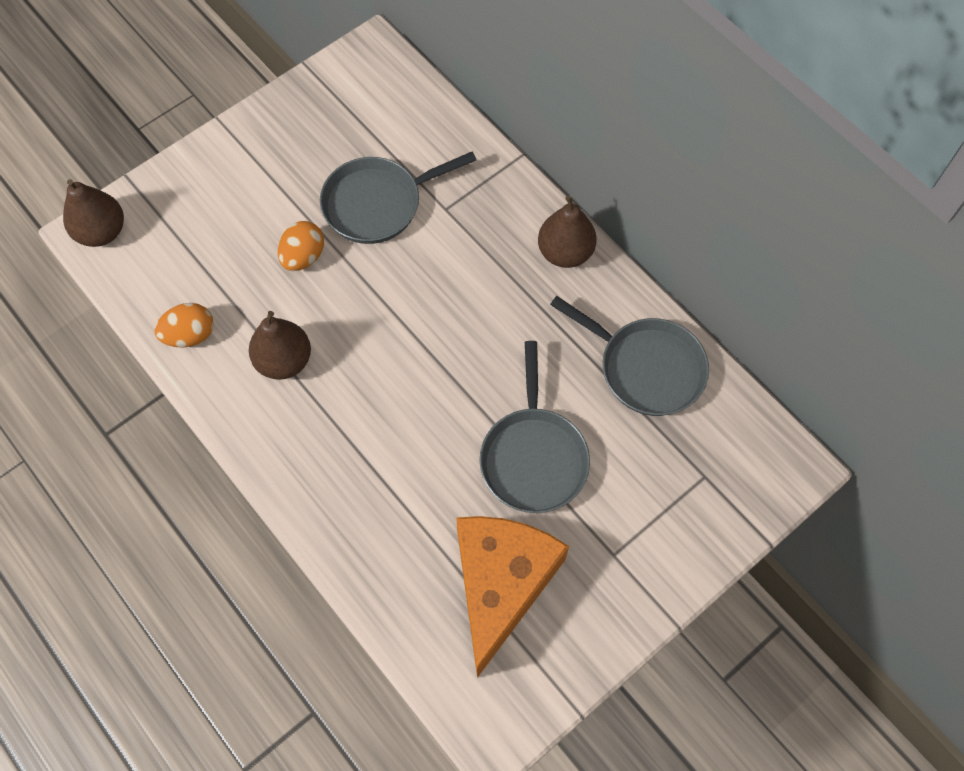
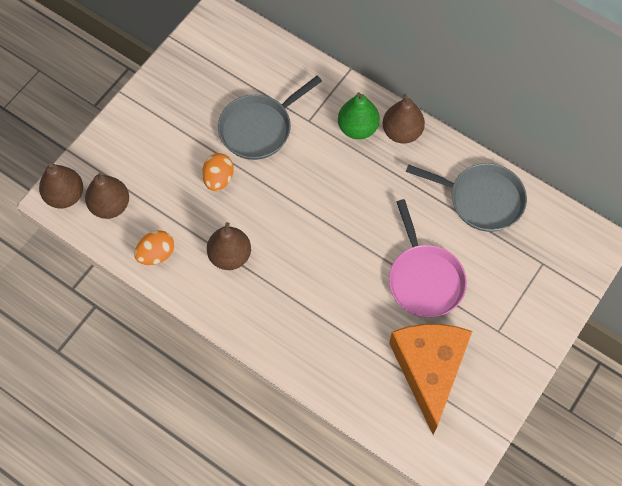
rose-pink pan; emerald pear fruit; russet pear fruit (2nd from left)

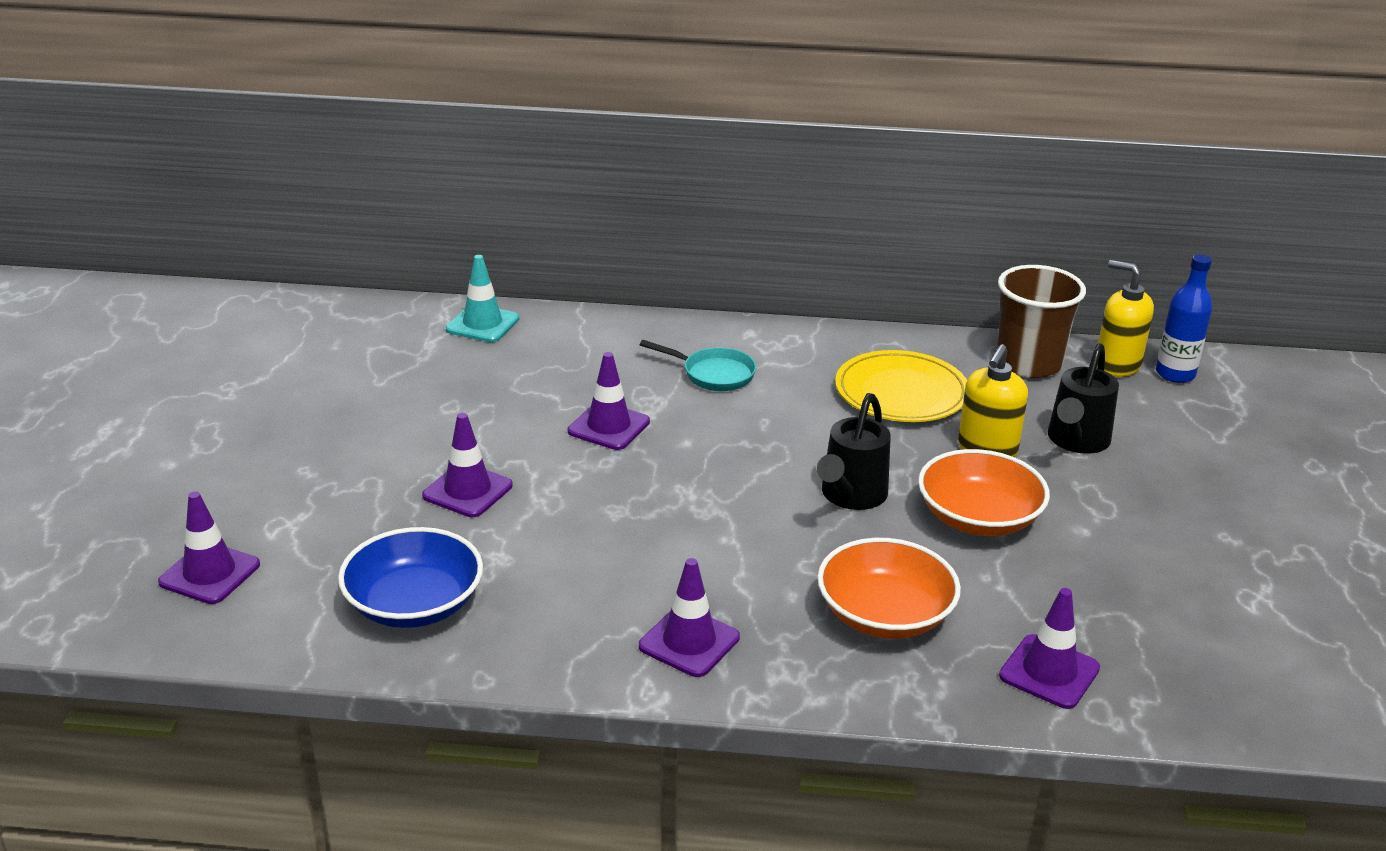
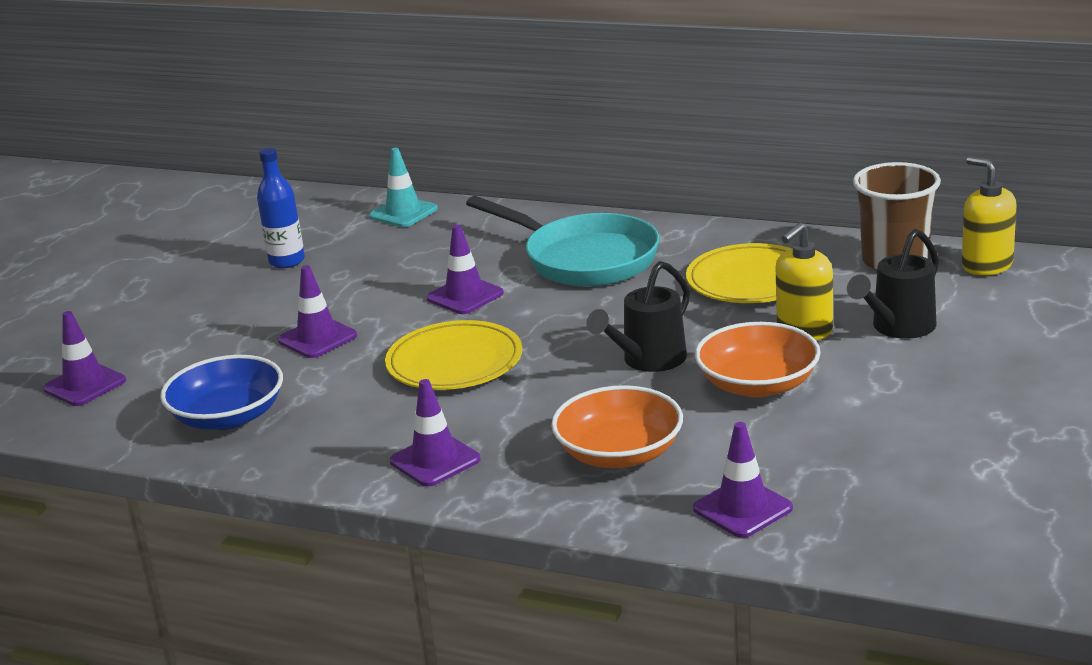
blue bottle; teal pan; golden flat dish (1st from left)

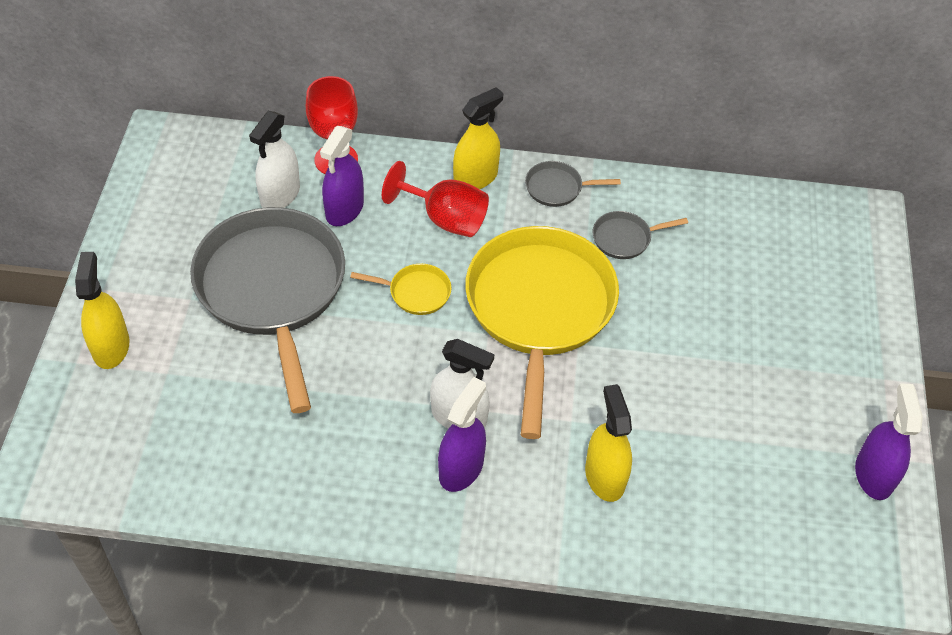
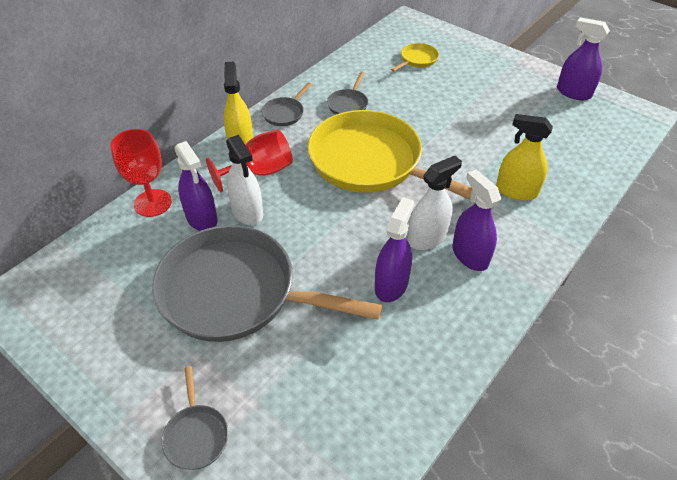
snow-white spray bottle (1st from left); grey pan (1st from left); golden pan (2nd from left); royal purple spray bottle (2nd from left)

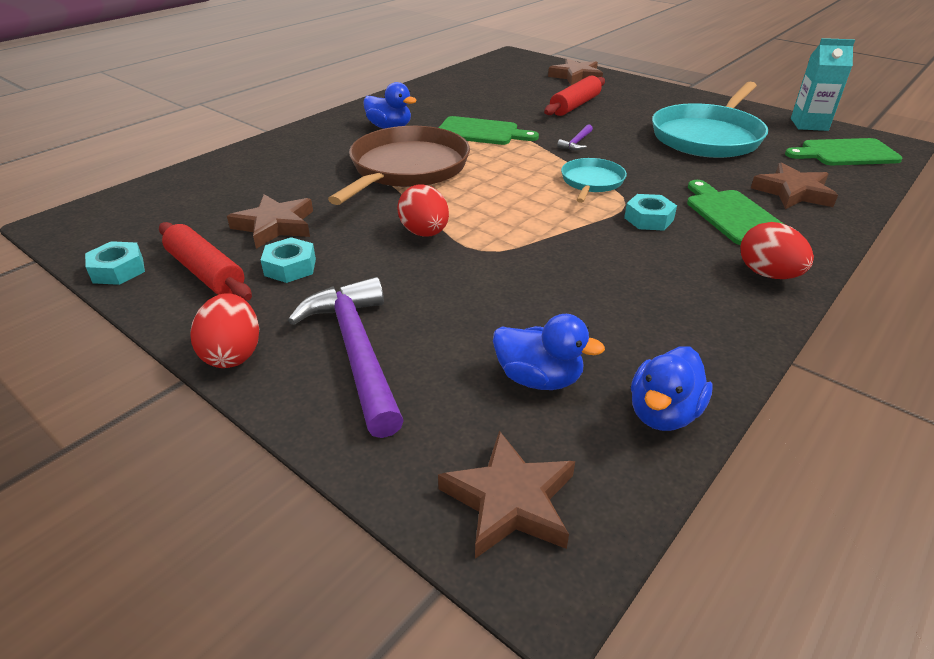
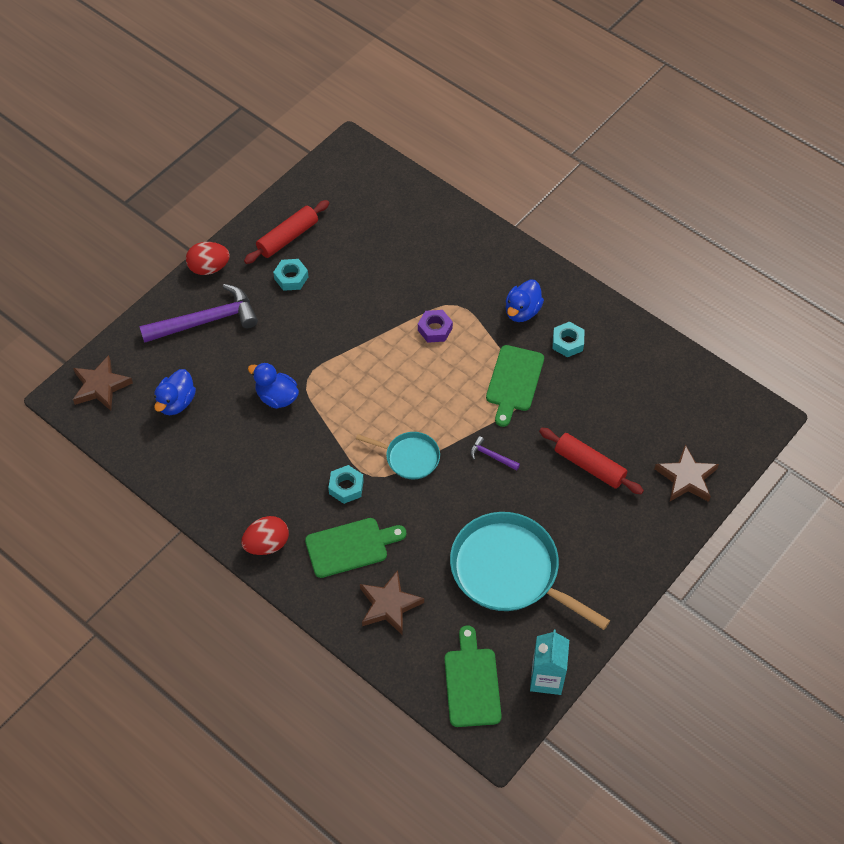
royal purple nut; scarlet egg shape (2nd from left in the first image); russet star (1st from left in the first image); teal nut (3rd from left); blue duck (2nd from left)

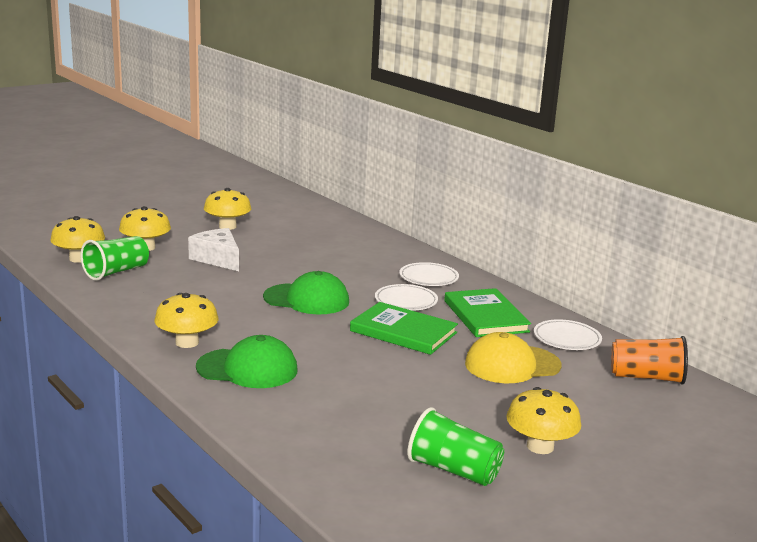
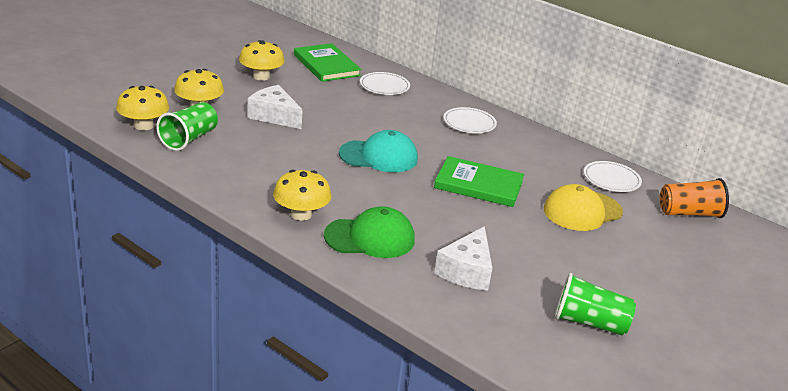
teal peaked cap; snow-white flat dish (1st from left); emerald book (1st from left); golden fungus (5th from left in the first image); snow-white piece of cheese (2nd from left)

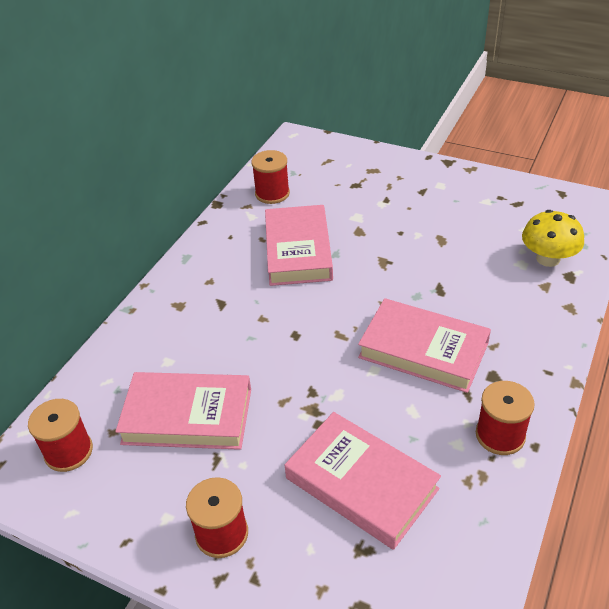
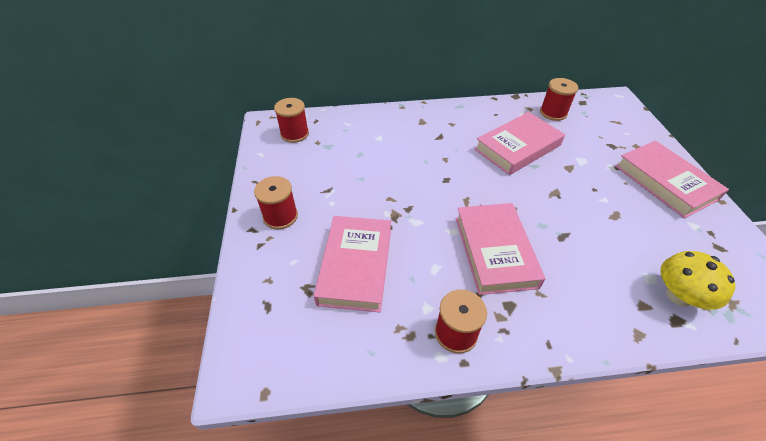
rose-pink book (4th from left)

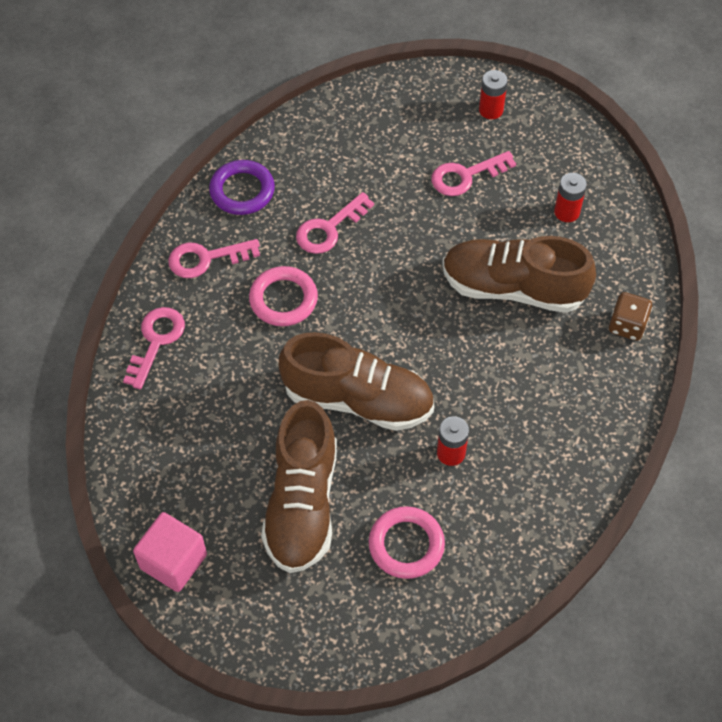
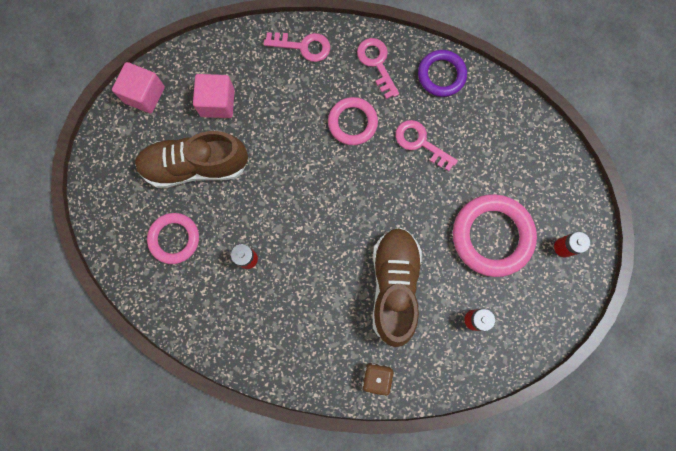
rose-pink hoop (3rd from left); russet shoe (2nd from left in the first image); rose-pink cube (2nd from left)

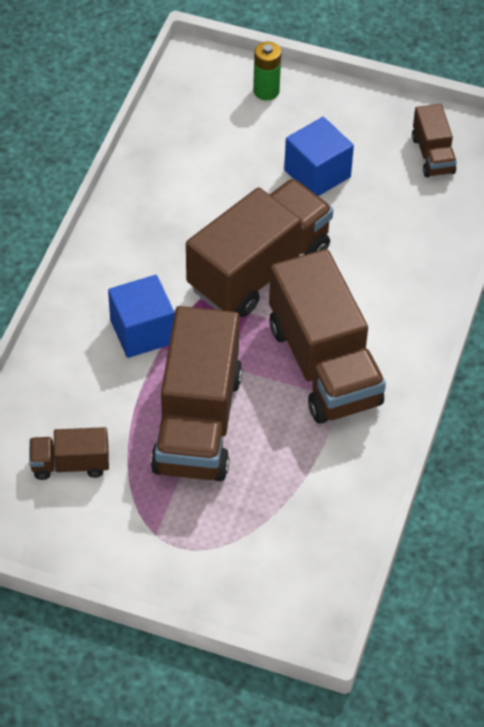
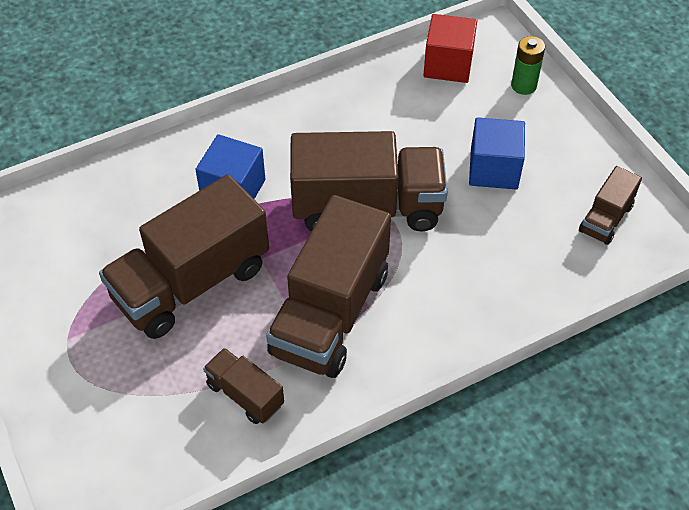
russet truck (2nd from left); scarlet cube

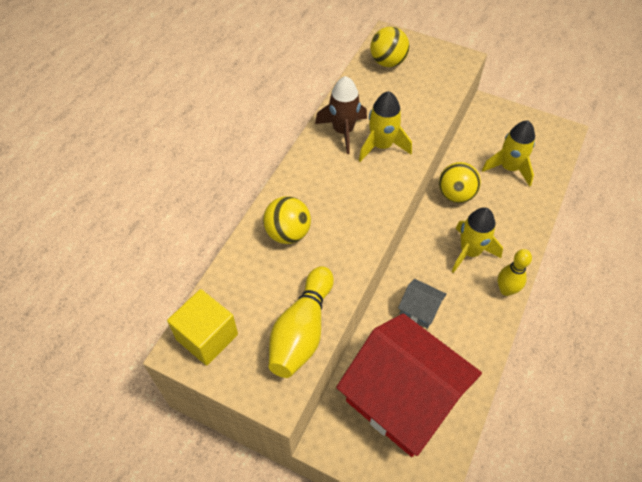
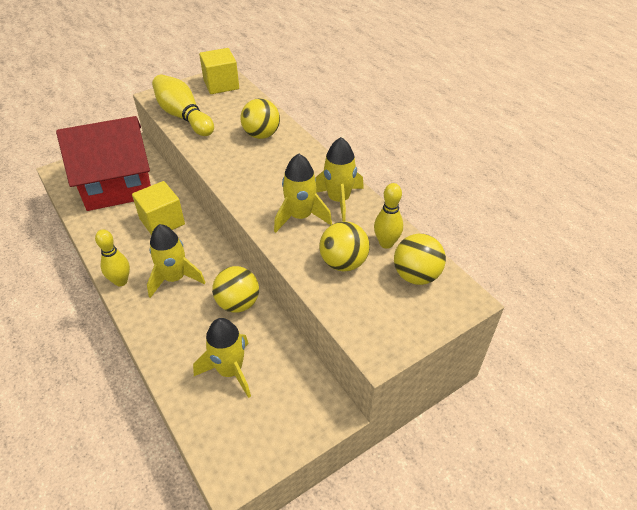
golden rocket (4th from left); golden cube (1st from left); golden tenpin (3rd from left); golden ball (3rd from left)

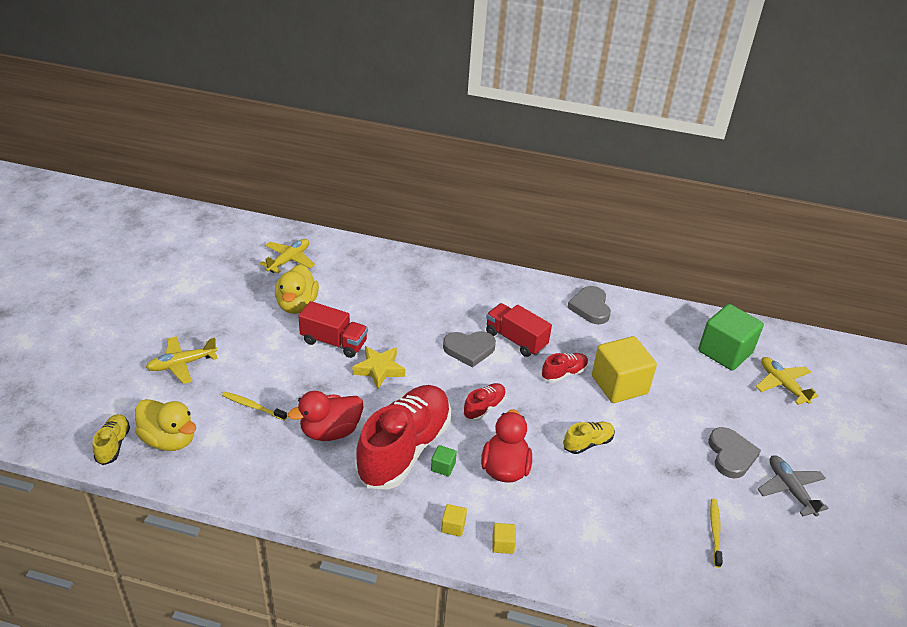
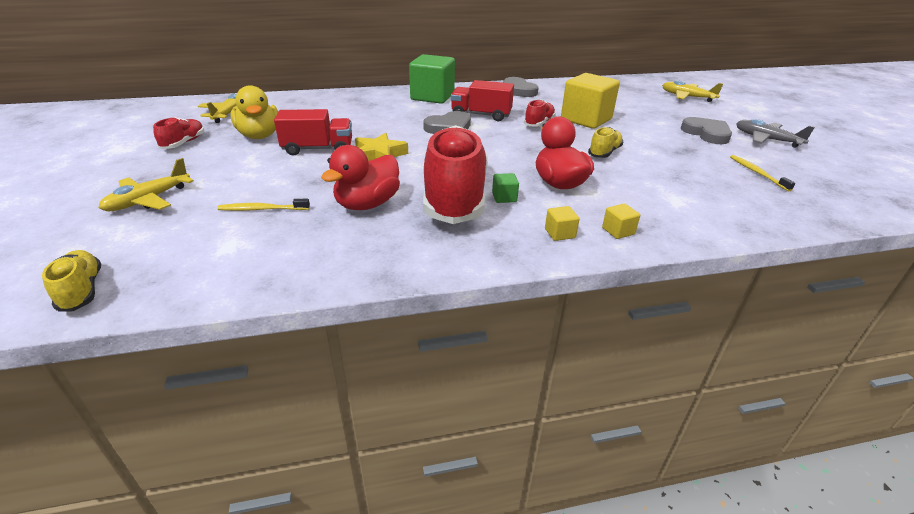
emerald cube (1st from left); scarlet shoe (1st from left); golden duck (1st from left in the first image)

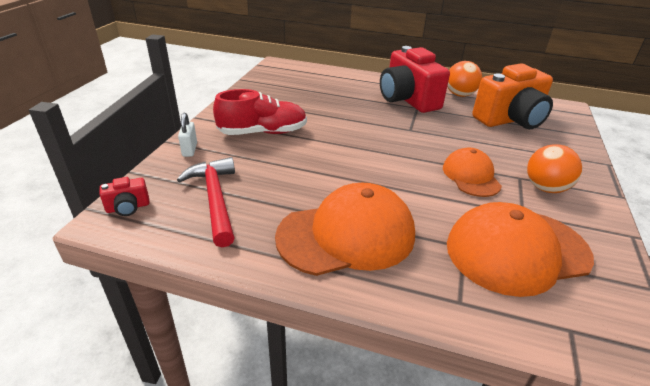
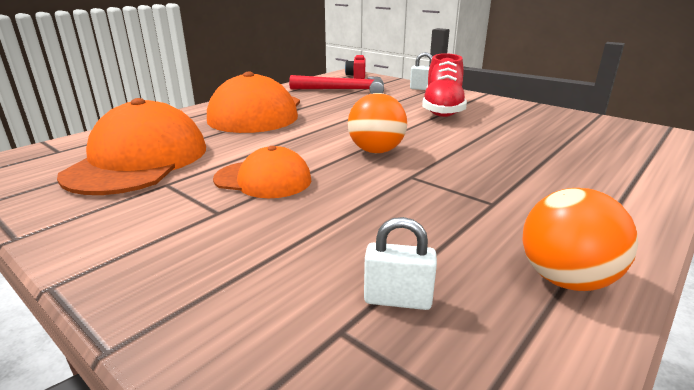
scarlet compact camera (2nd from left in the first image); snow-white padlock (1st from left); orange ball (1st from left)

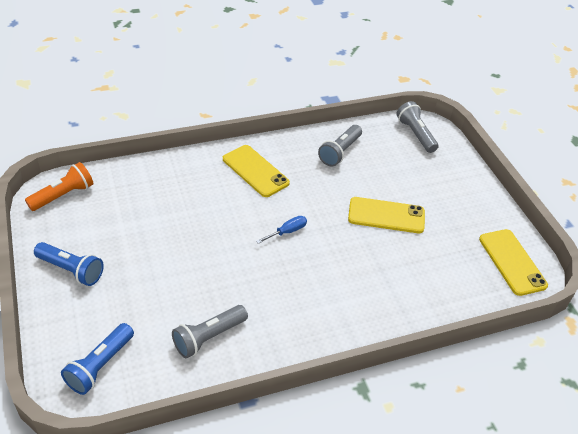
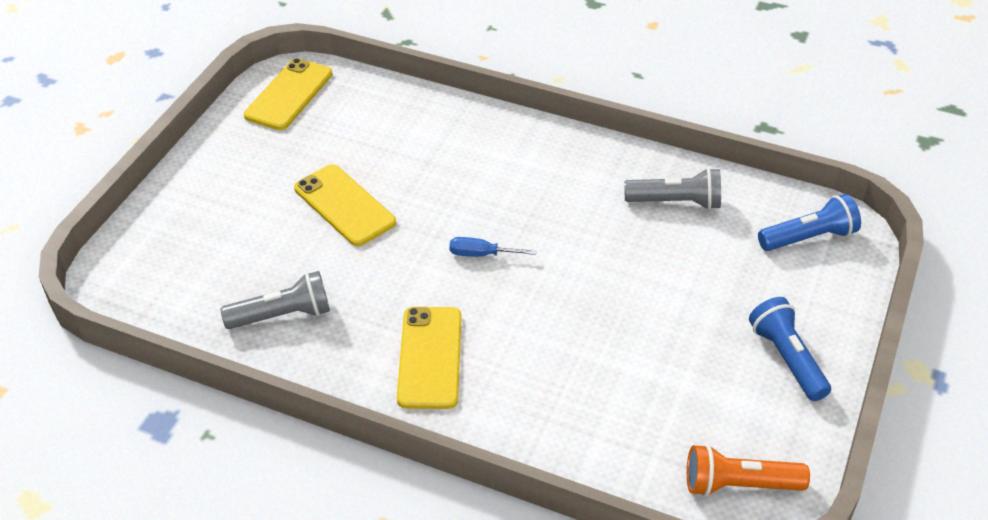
grey flashlight (3rd from left in the first image)

